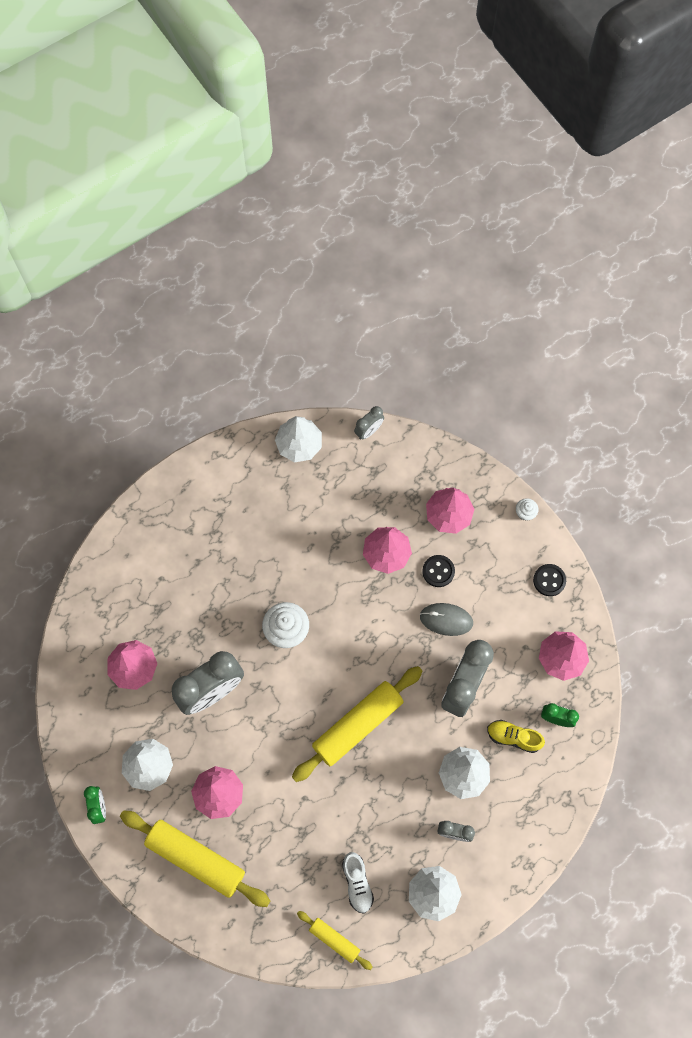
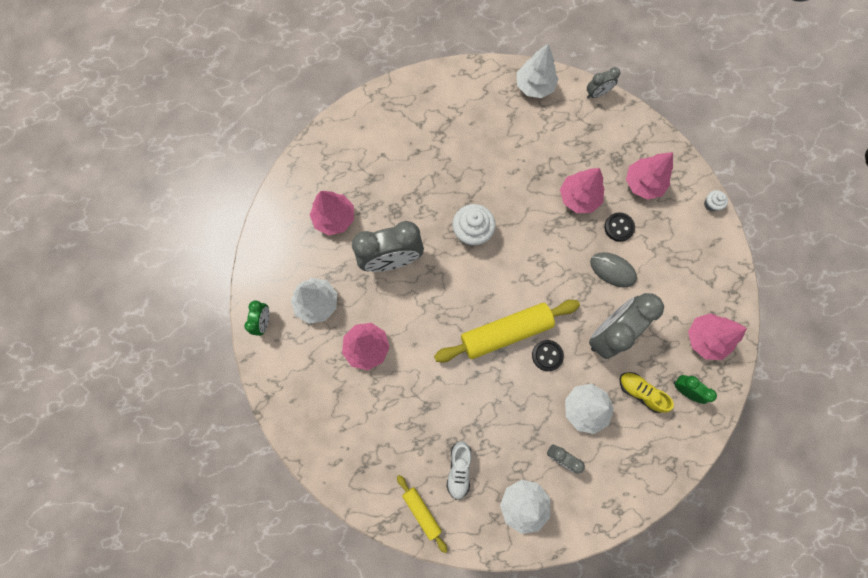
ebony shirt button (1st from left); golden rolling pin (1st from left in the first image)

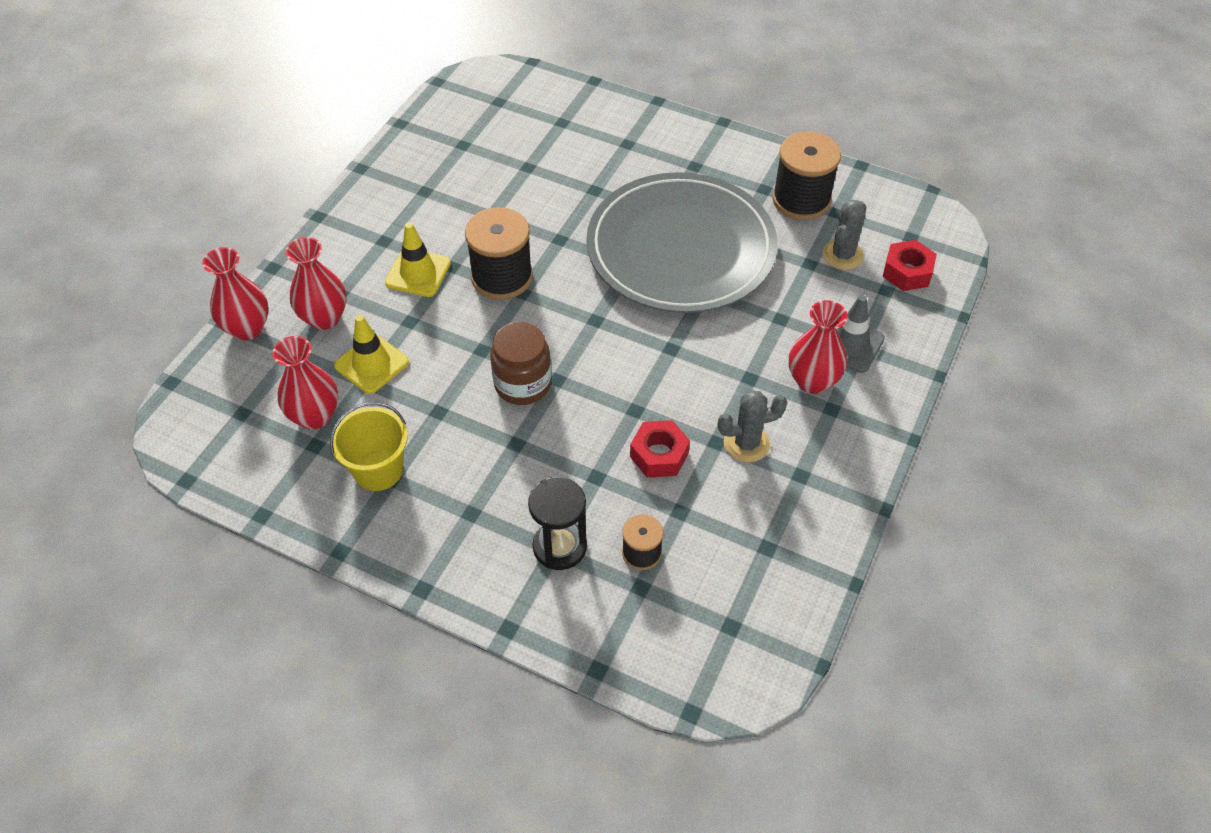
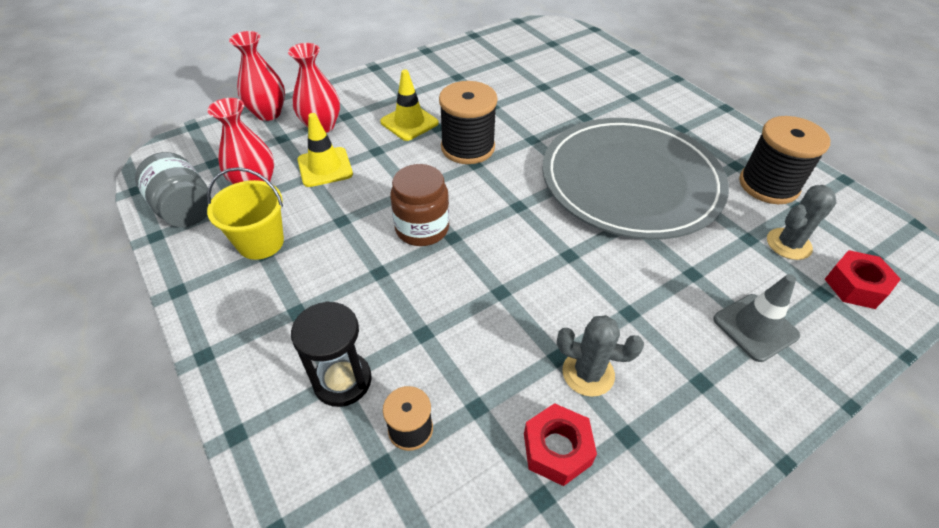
scarlet flower vase (4th from left in the first image); scarlet nut (1st from left); grey preserve jar

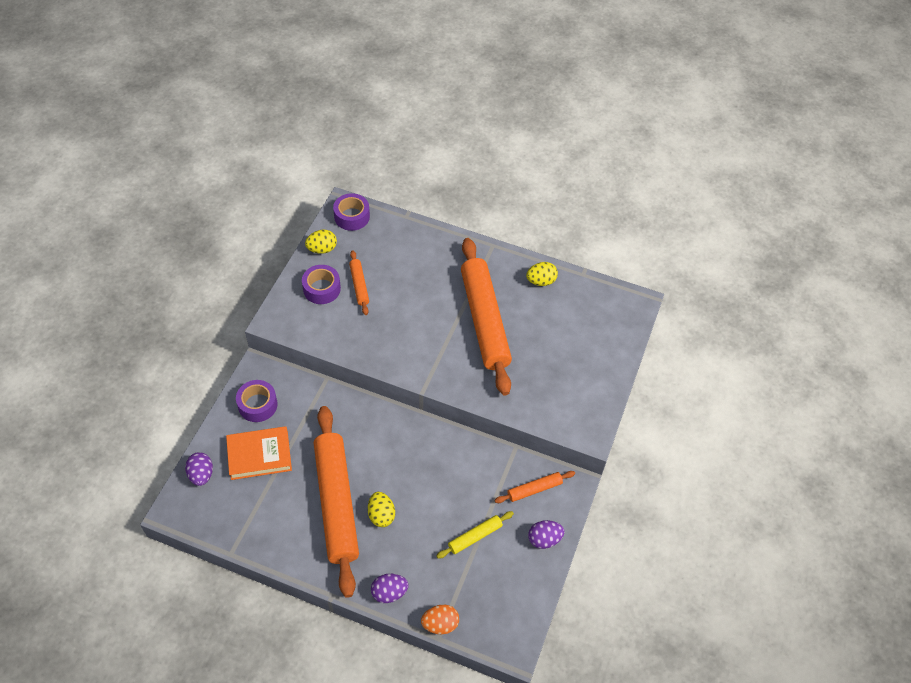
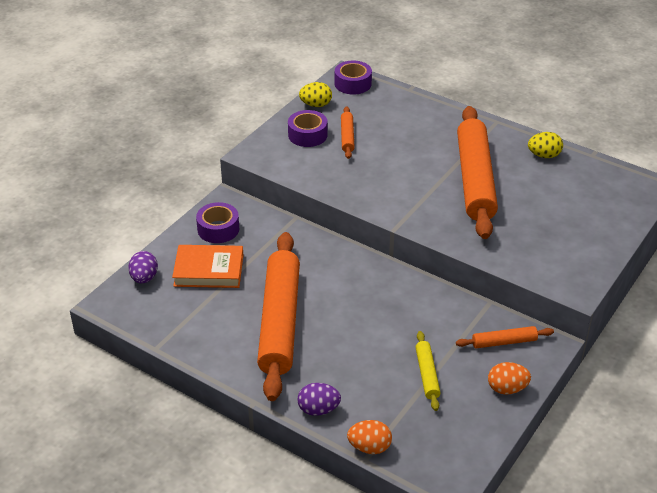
golden egg shape (2nd from left in the first image); golden rolling pin; orange egg shape (2nd from left)

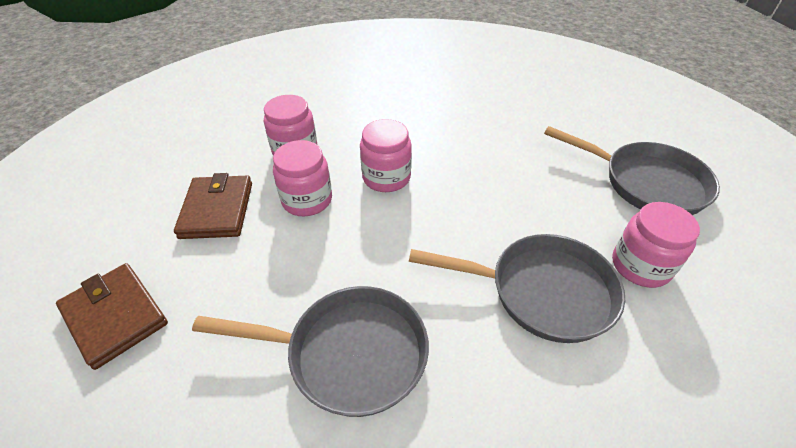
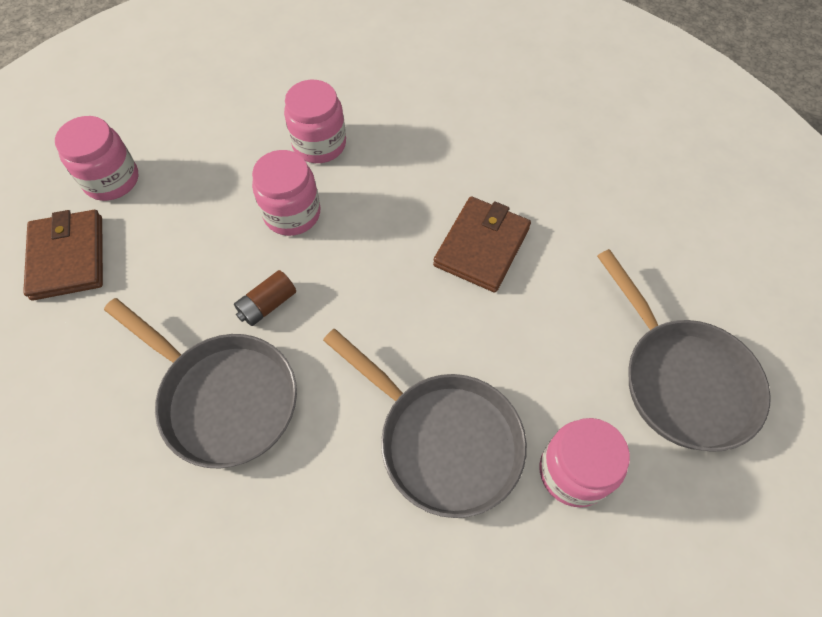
rose-pink preserve jar (1st from left); russet card wallet (2nd from left); russet power cell

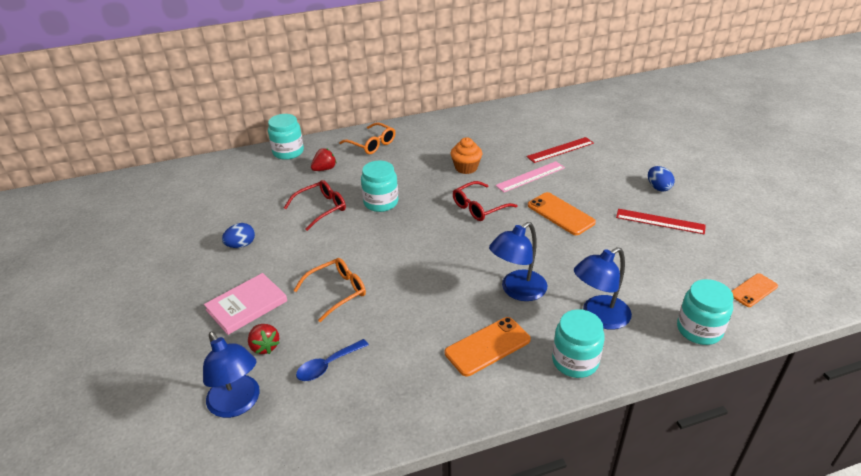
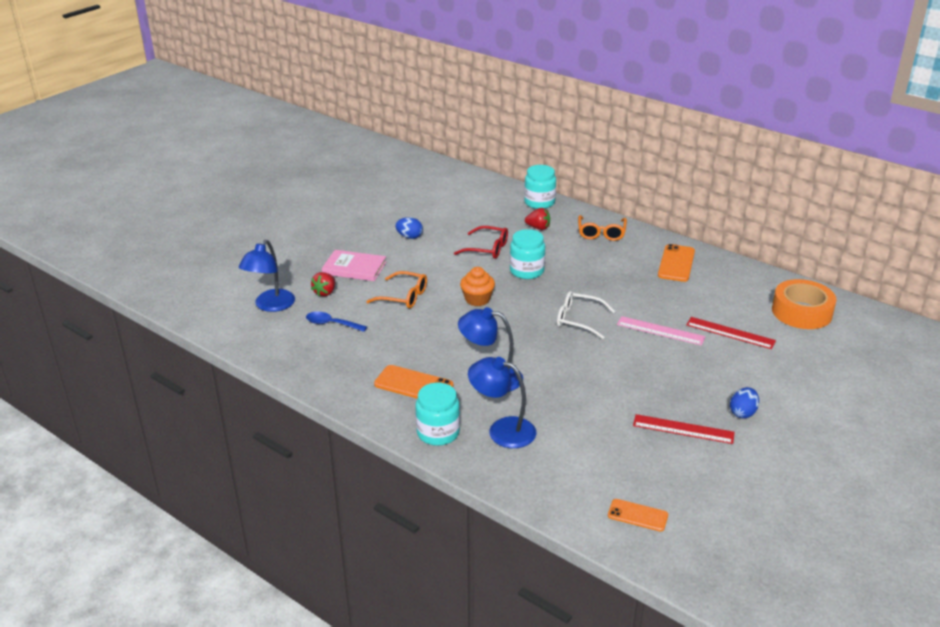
orange fairy cake; snow-white glasses; orange smartphone (3rd from left); scarlet straightedge (1st from left); teal preserve jar (4th from left in the first image); orange roll of tape

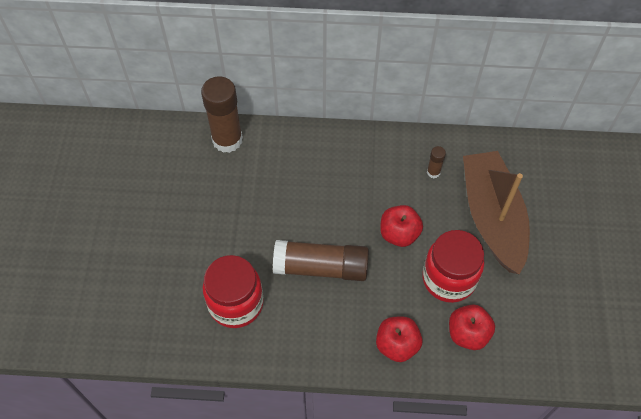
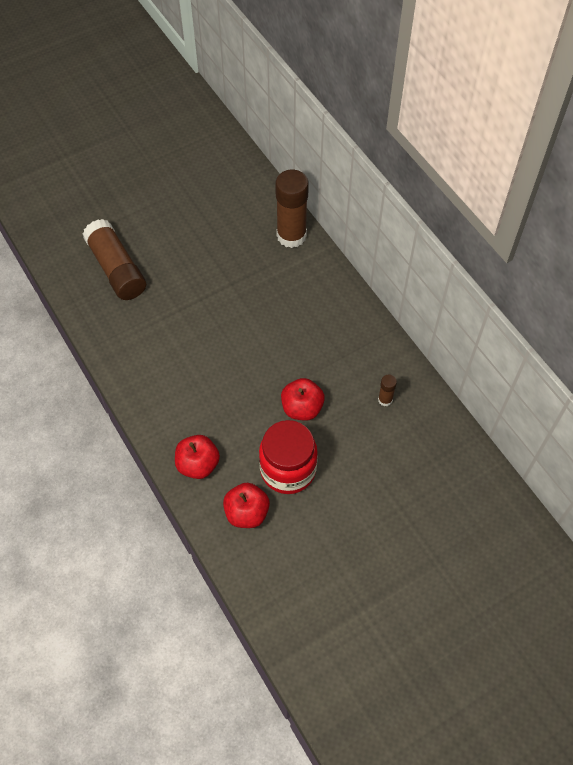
russet boat; russet glue (1st from left); scarlet preserve jar (1st from left in the first image)

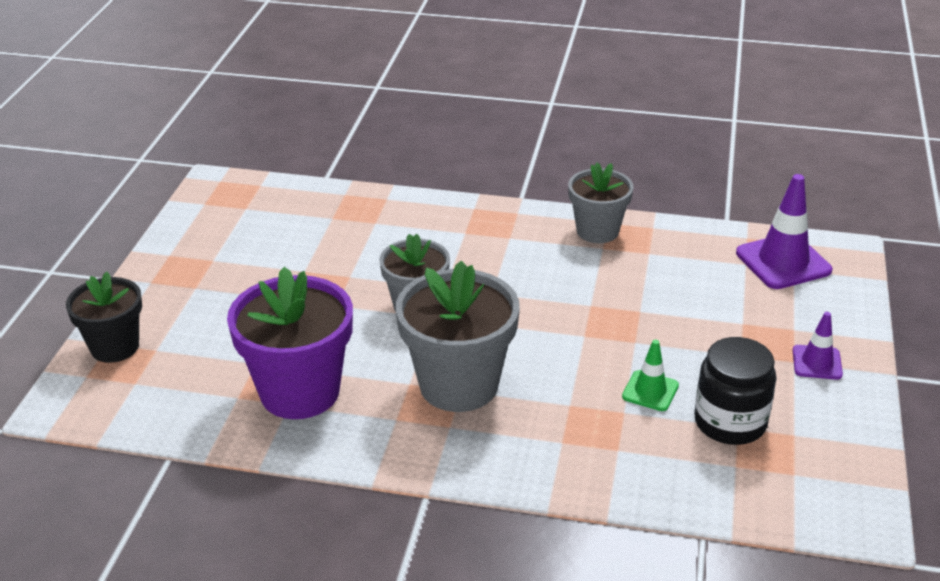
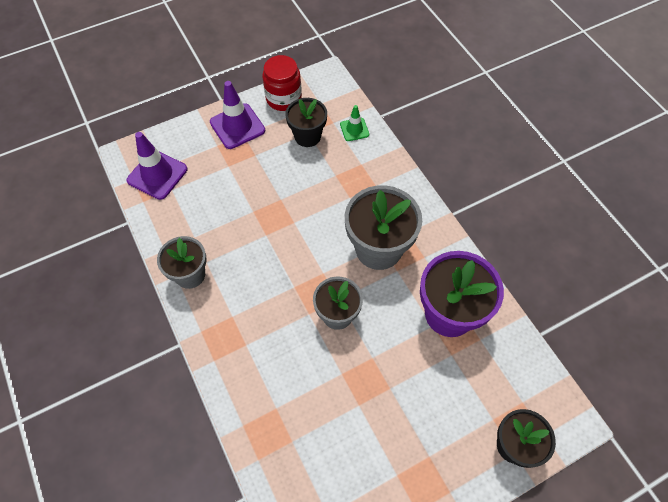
royal purple road cone (2nd from left); ebony plant pot (1st from left); emerald road cone; scarlet preserve jar

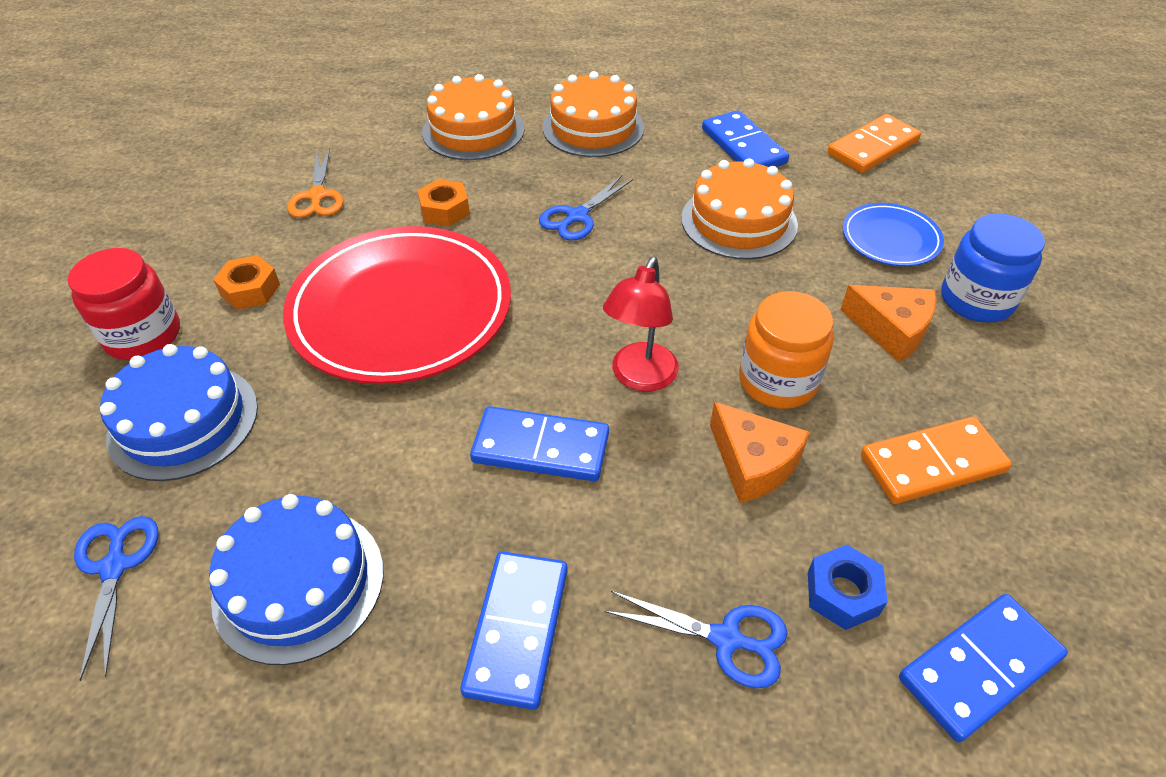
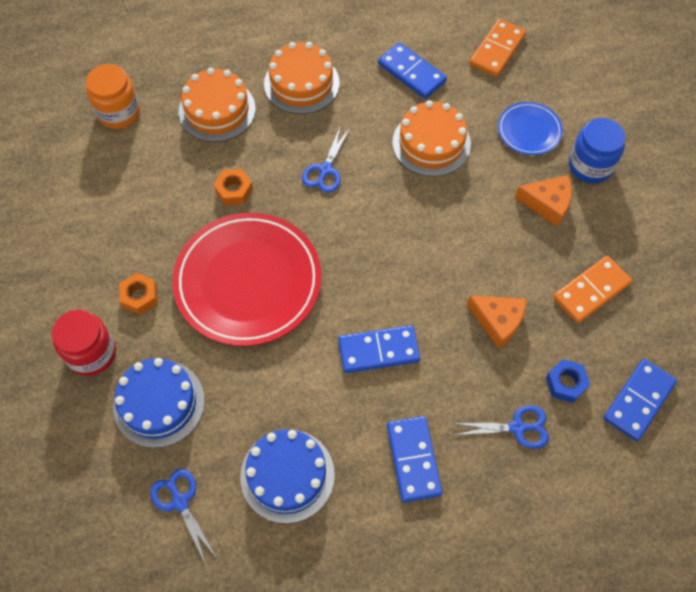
orange shears; scarlet reading lamp; orange preserve jar

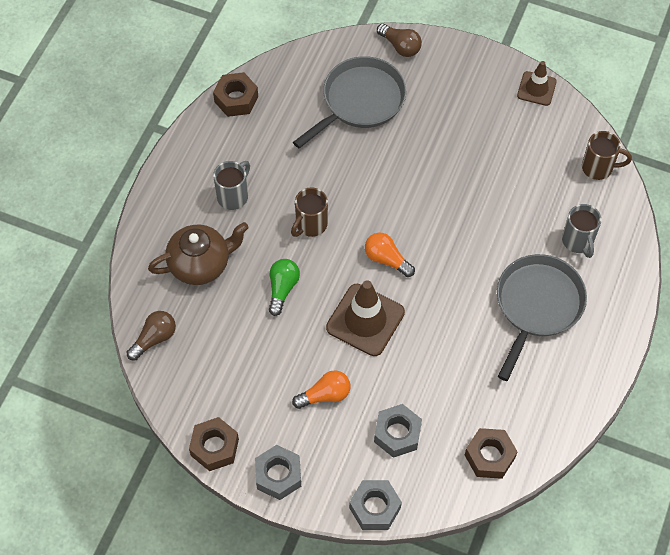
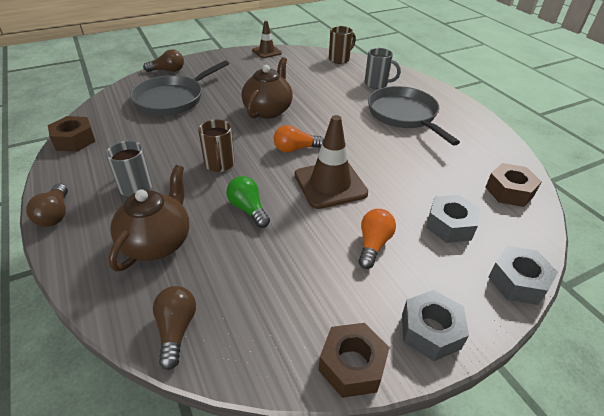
grey pan (1st from left); russet teapot (2nd from left); russet lightbulb (1st from left)

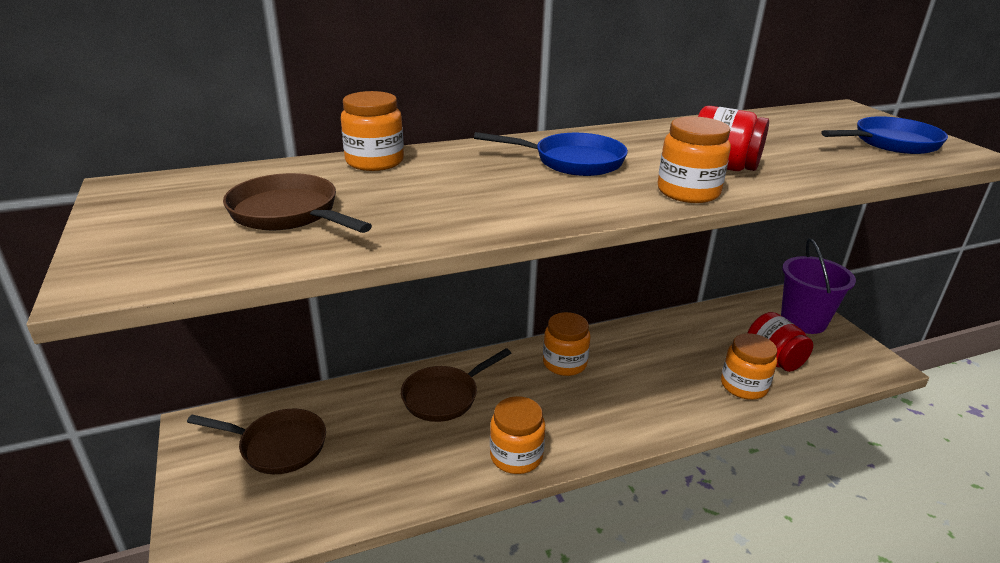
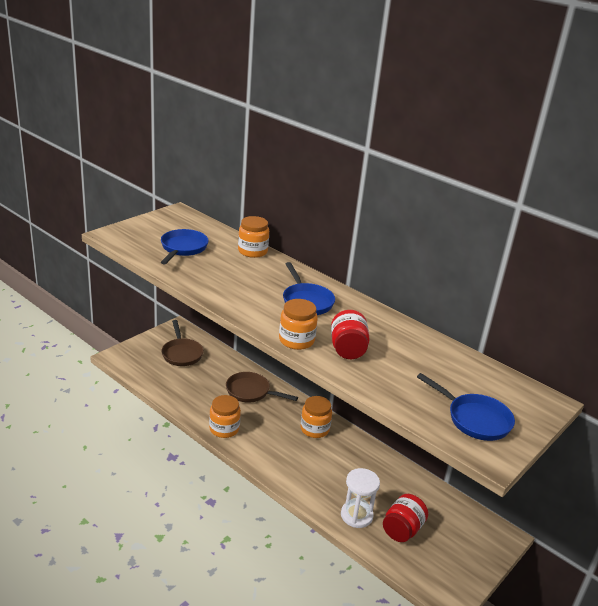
blue pan (1st from left); royal purple pail; snow-white hourglass

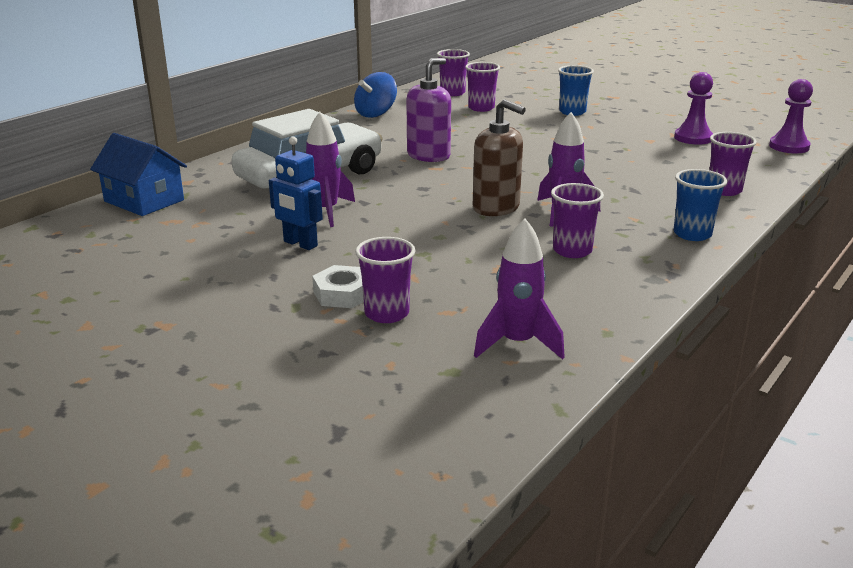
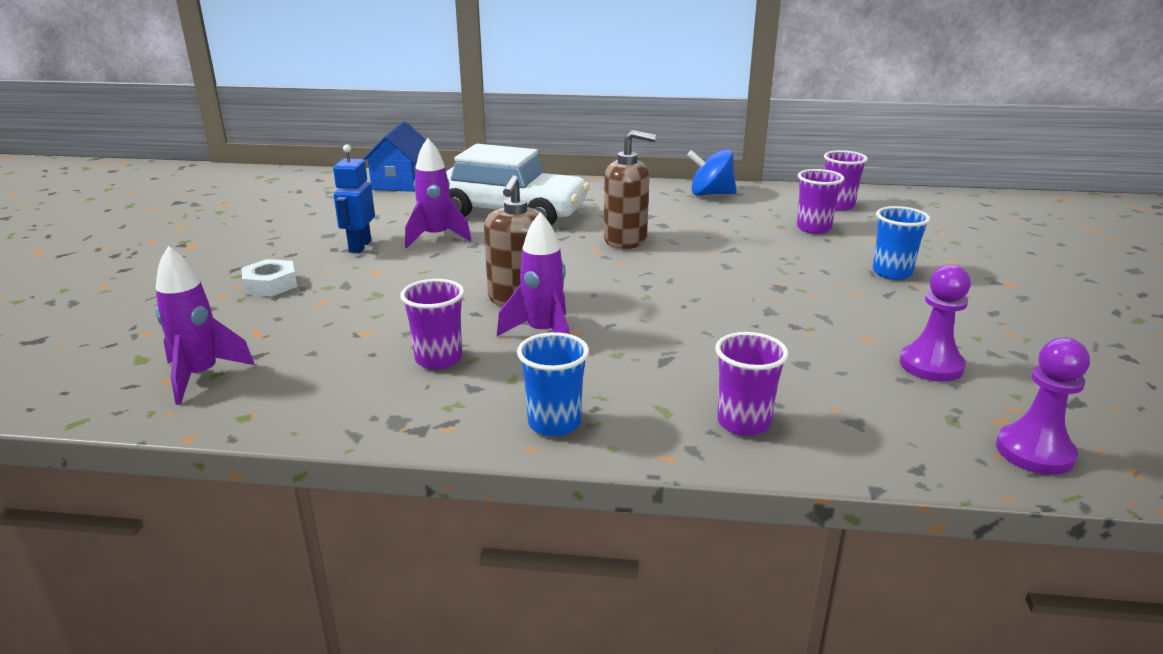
russet soap pump (2nd from left); royal purple beaker (1st from left in the first image)

